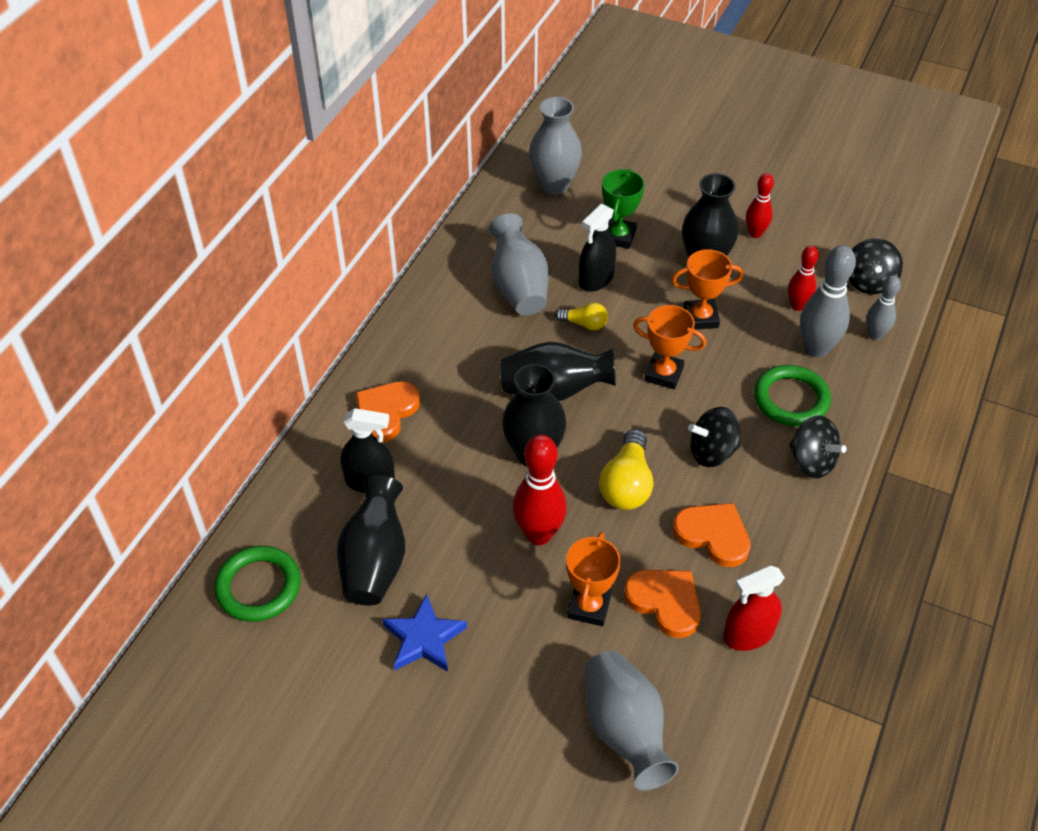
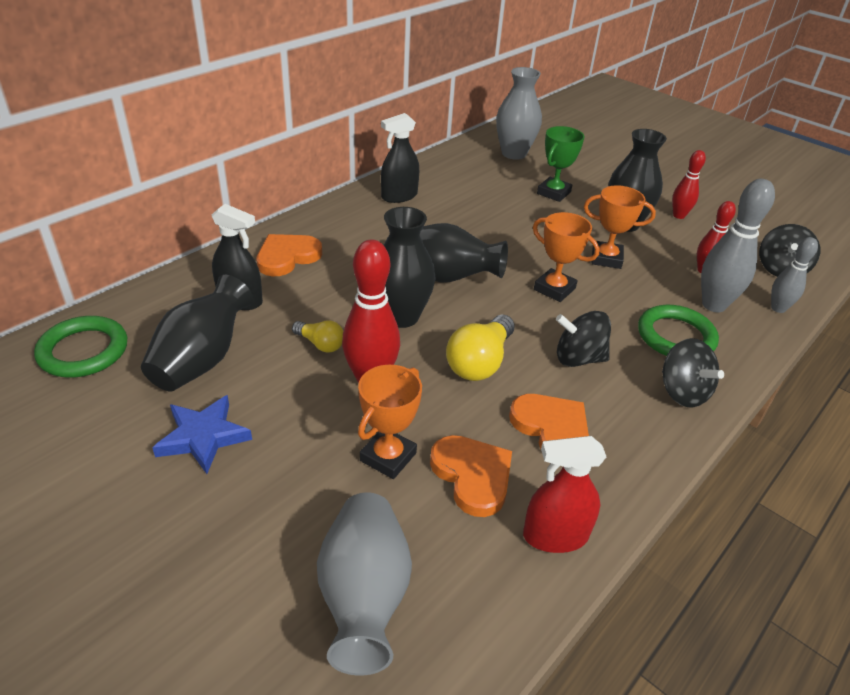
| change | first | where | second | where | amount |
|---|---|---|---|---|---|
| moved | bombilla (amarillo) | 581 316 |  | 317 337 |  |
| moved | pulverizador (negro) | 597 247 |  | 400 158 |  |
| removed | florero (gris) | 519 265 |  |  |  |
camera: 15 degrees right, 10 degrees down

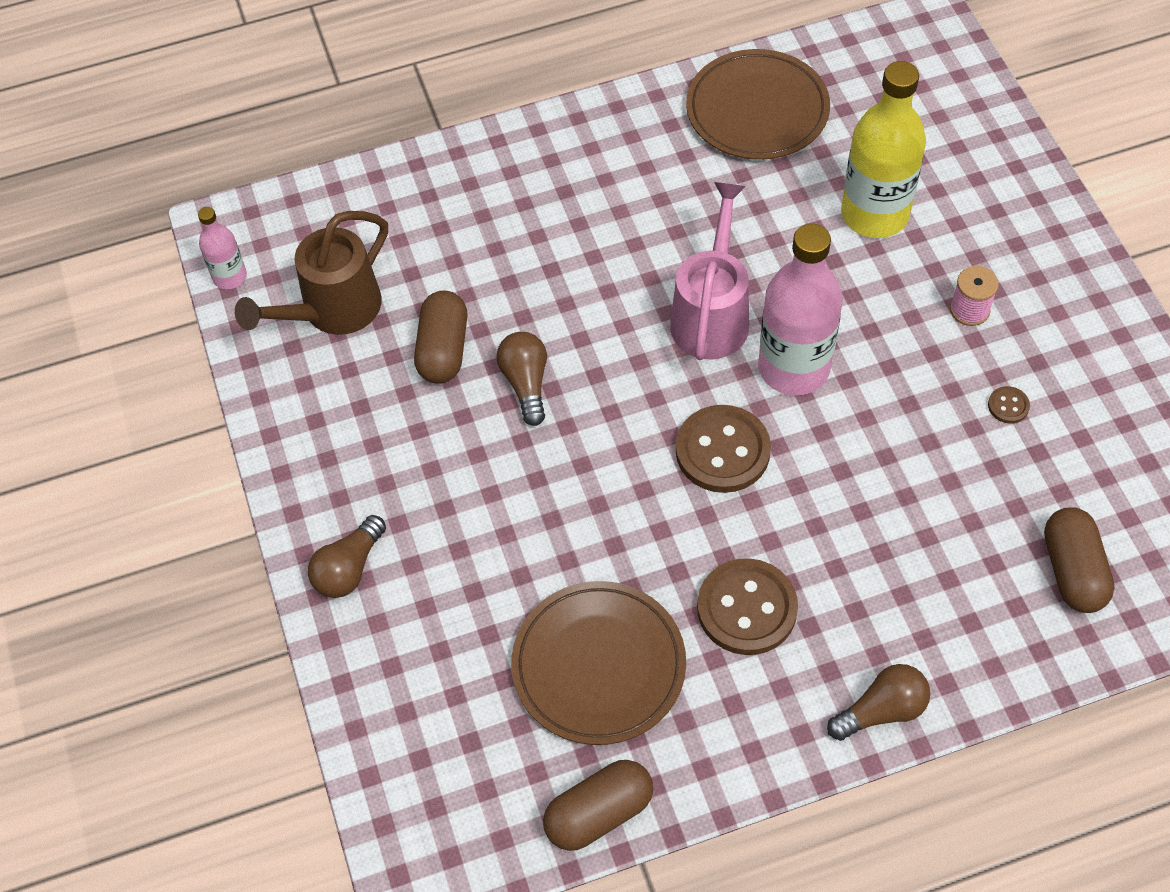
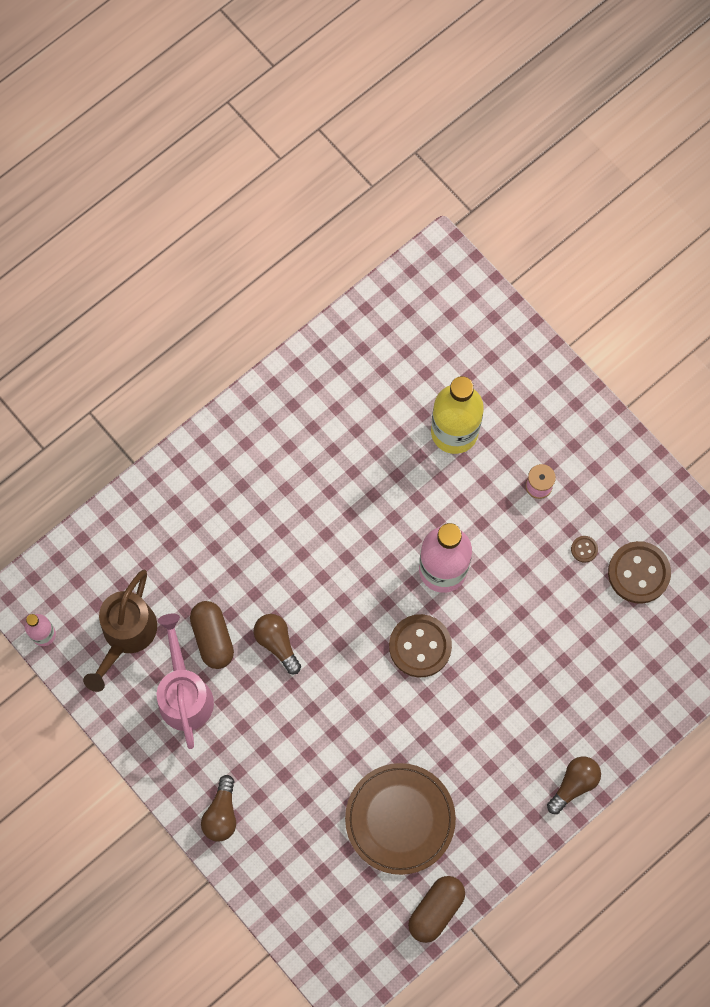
| change | first | where | second | where | amount |
|---|---|---|---|---|---|
| moved | regadera (rosa) | 709 271 |  | 185 681 |  |
| moved | botón (marrón) | 747 606 |  | 639 572 |  |
| removed | plato (marrón) | 758 104 |  |  |  |
| removed | cápsula (marrón) | 1079 560 |  |  |  |
camera: 25 degrees left, 15 degrees up

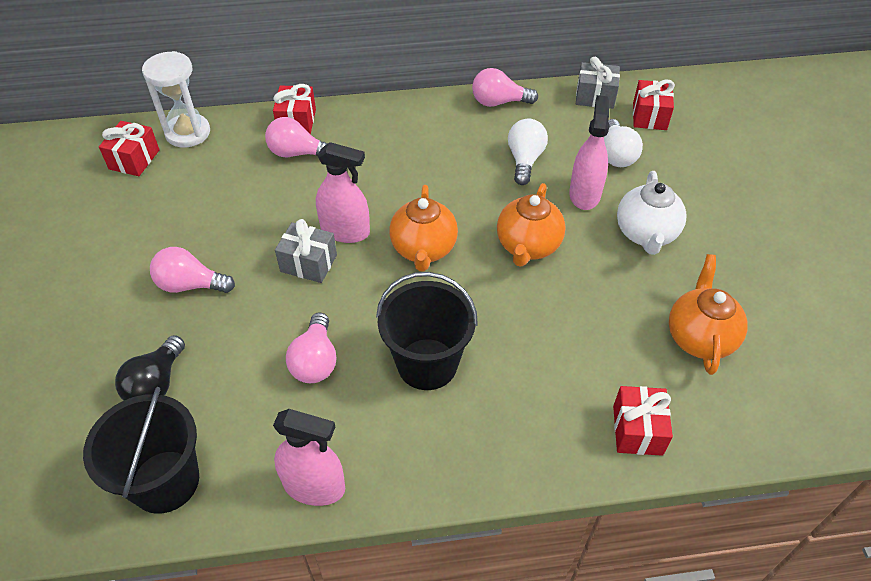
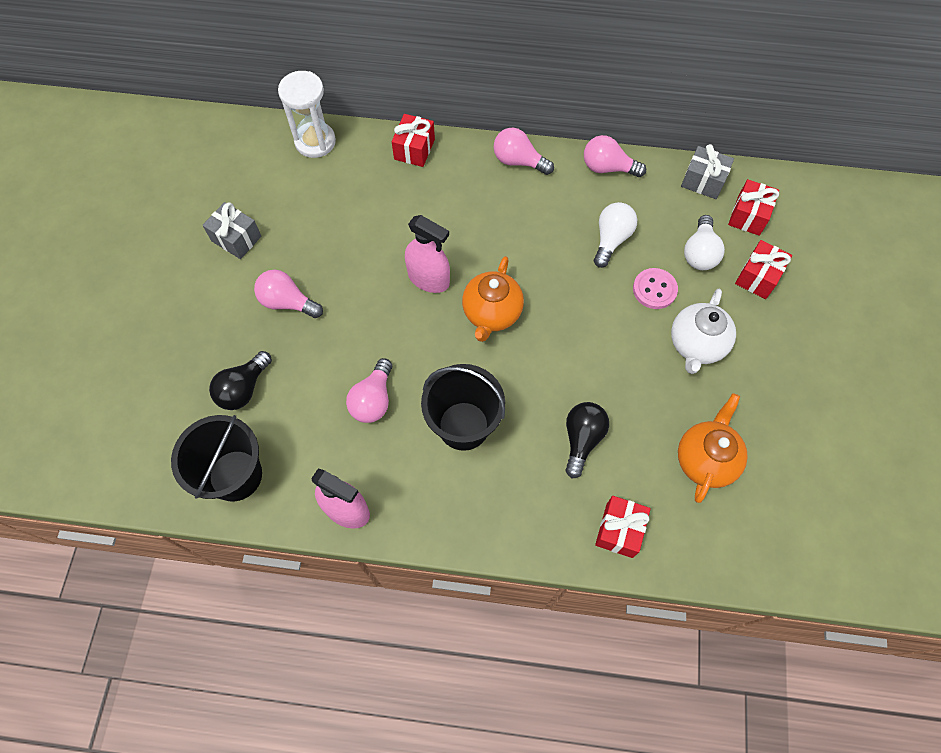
| change | first | where | second | where | amount |
|---|---|---|---|---|---|
| moved | regalo (gris) | 306 251 |  | 232 230 |  |
| moved | bombilla (rosa) | 296 137 |  | 524 151 |  |
| added |  |  | bombilla (negro) | 587 440 |  |
| replaced | pulverizador (rosa) | 589 152 | botón (rosa) | 655 288 |  |
| moved | regalo (rojo) | 129 148 |  | 763 269 |  |
| removed | tetera (naranja) | 531 225 |  |  |  |
camera: 15 degrees right, 15 degrees up

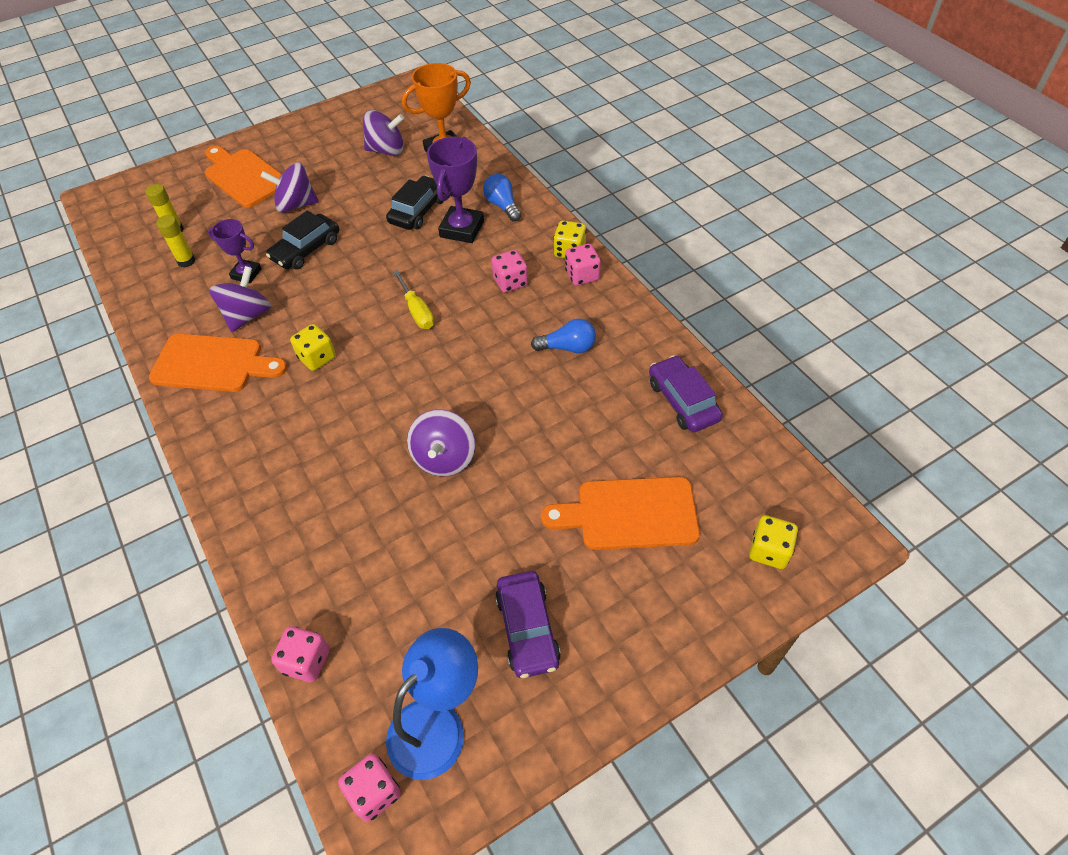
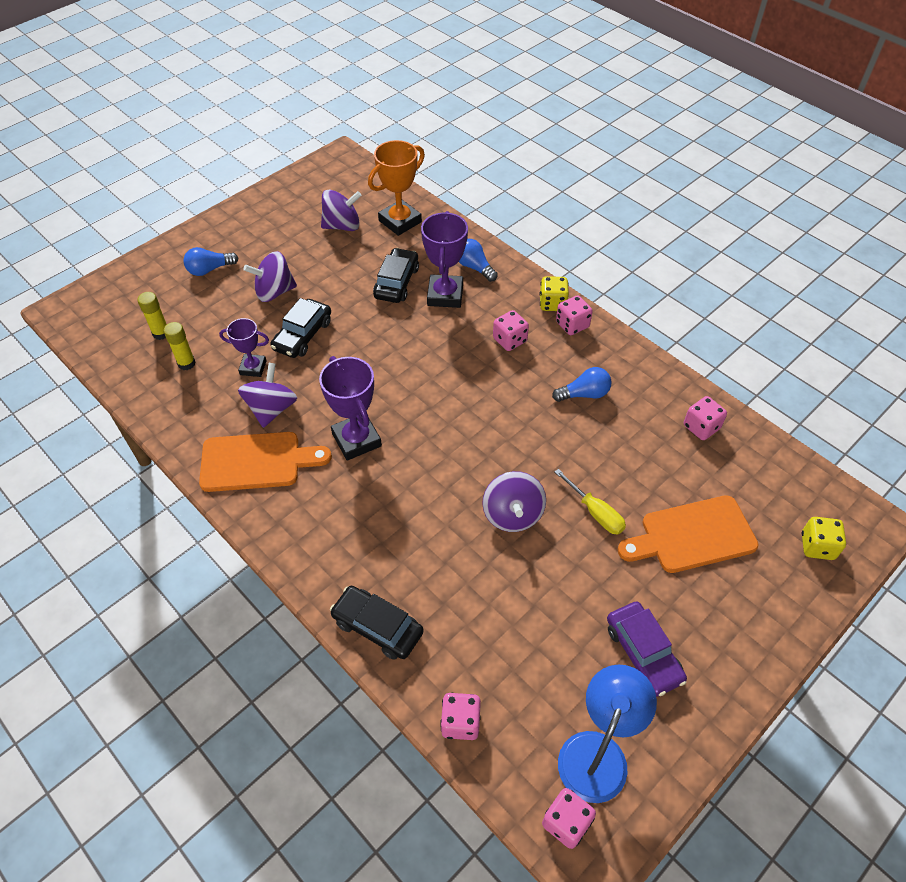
| change | first | where | second | where | amount |
|---|---|---|---|---|---|
| replaced | tabla de cortar (naranja) | 243 177 | bombilla (azul) | 210 261 |  |
| replaced | dado (amarillo) | 313 347 | trofeo (morado) | 350 408 |  |
| added |  |  | coche (negro) | 377 623 |  |
| moved | destornillador (amarillo) | 413 299 |  | 590 501 |  |
| replaced | coche (morado) | 686 393 | dado (rosa) | 705 418 |  |
camera: 15 degrees left, 0 degrees up

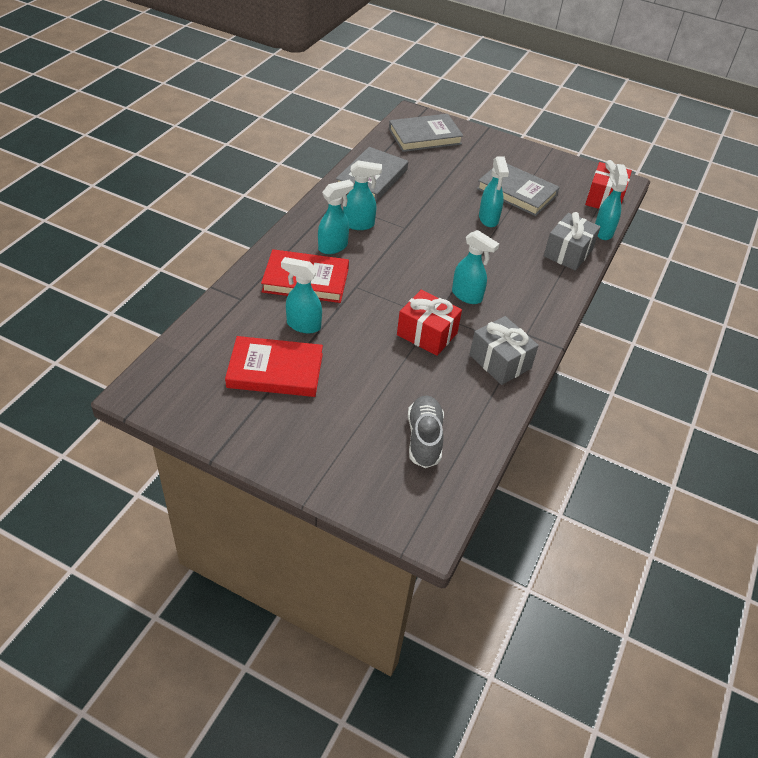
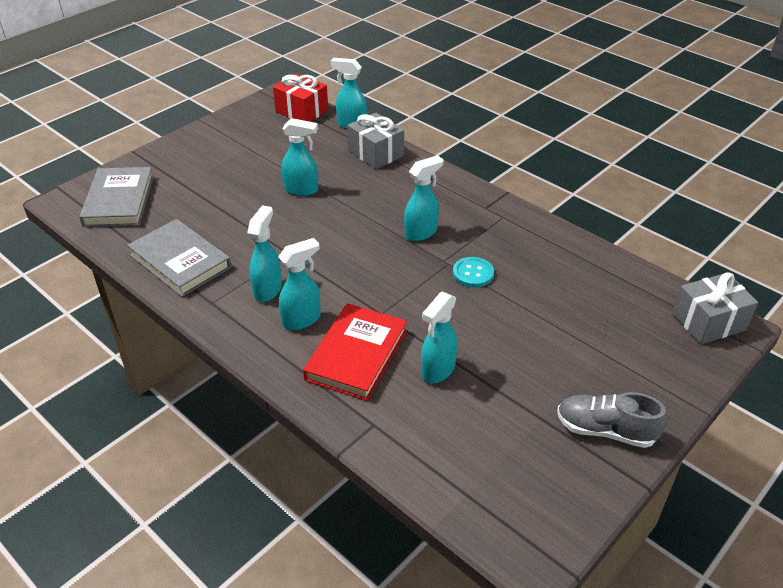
| change | first | where | second | where | amount |
|---|---|---|---|---|---|
| turned | pulverizador (turquesa) | 336 217 |  | 299 284 | 75 degrees clockwise |
| replaced | regalo (rojo) | 429 323 | botón (turquesa) | 473 272 |  |
| moved | zapato (gris) | 426 431 |  | 612 420 |  |
| moved | regalo (gris) | 504 350 |  | 715 308 |  |
| removed | libro (rojo) | 274 366 |  |  |  |
| removed | libro (gris) | 518 190 |  |  |  |
camera: 70 degrees left, 5 degrees down

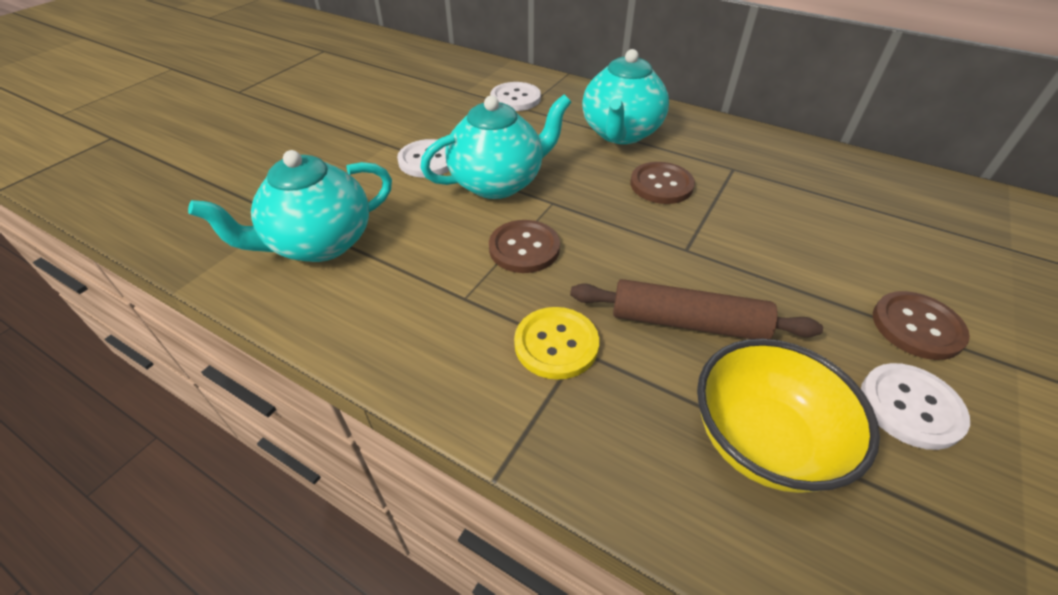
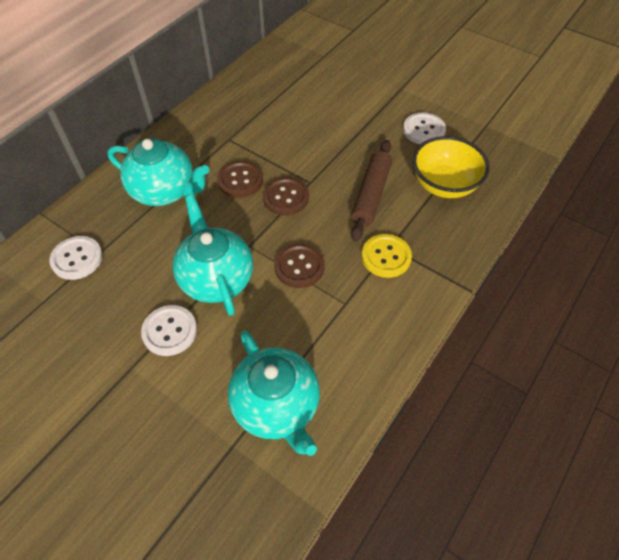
| change | first | where | second | where | amount |
|---|---|---|---|---|---|
| moved | botón (marrón) | 921 325 |  | 286 196 |  |
camera: 85 degrees left, 10 degrees up

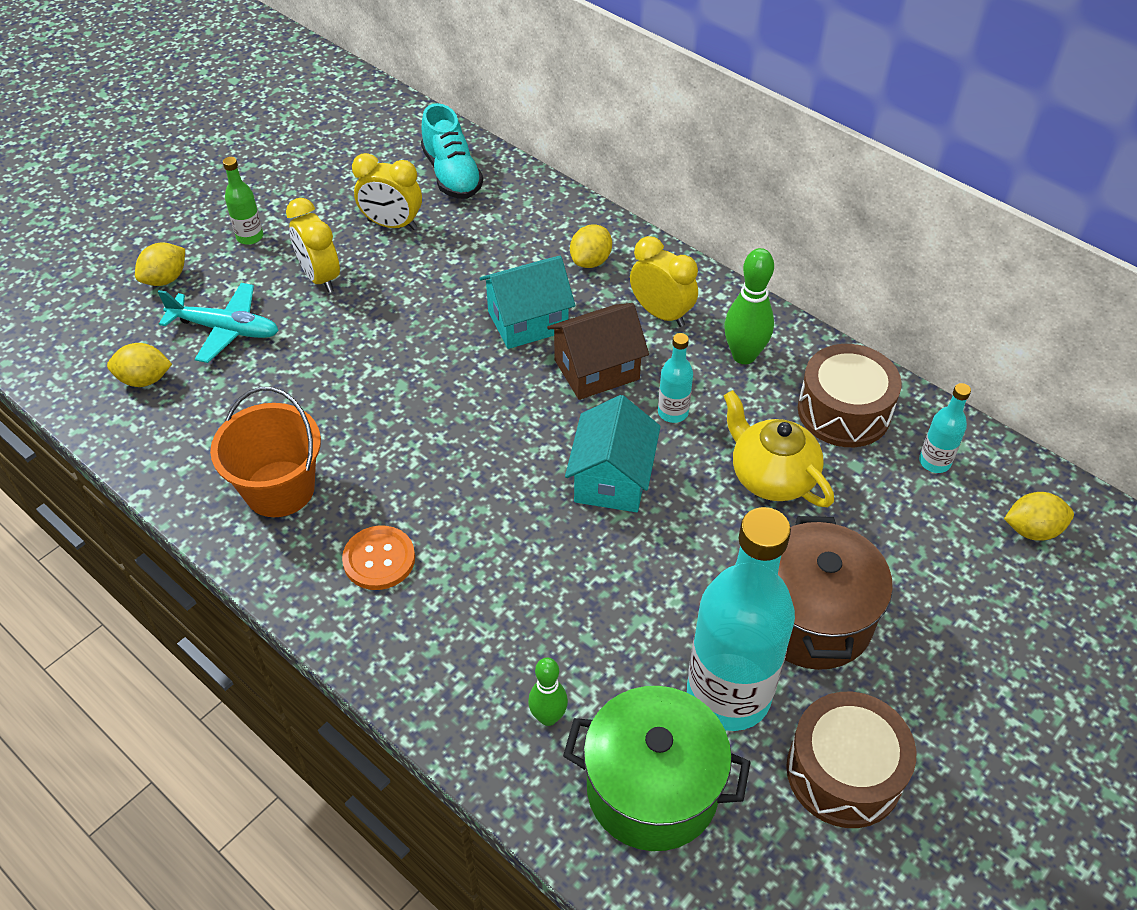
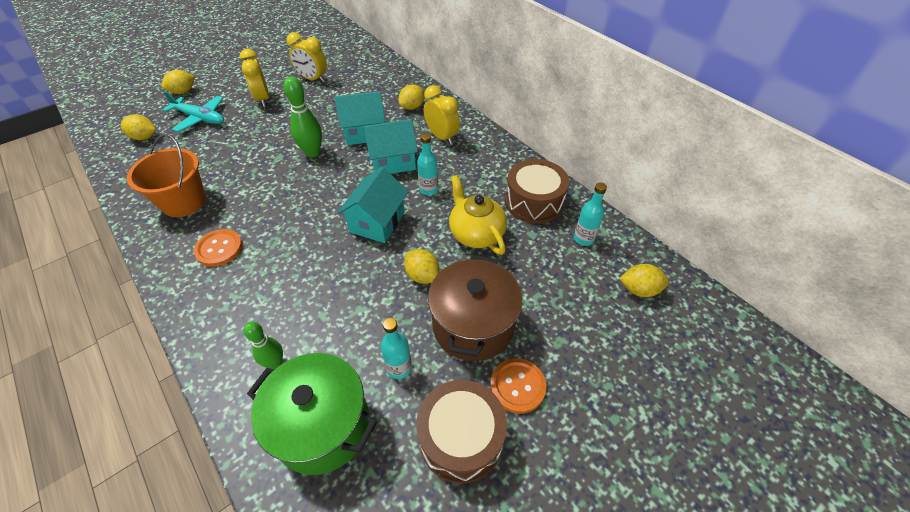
| change | first | where | second | where | amount |
|---|---|---|---|---|---|
| moved | bolo (verde) | 749 306 |  | 302 116 |  |
| recoloured | casa (marrón) | 598 351 | casa (turquesa) | 391 146 |  |
| resized | botella (turquesa) | 741 619 |  | 396 348 | x0.43 |
| added |  |  | limón (amarillo) | 422 266 |  |
| added |  |  | botón (naranja) | 518 386 |  |
| removed | botella (verde) | 243 201 |  |  |  |
| removed | zapato (turquesa) | 452 151 |  |  |  |
camera: 10 degrees right, 0 degrees up

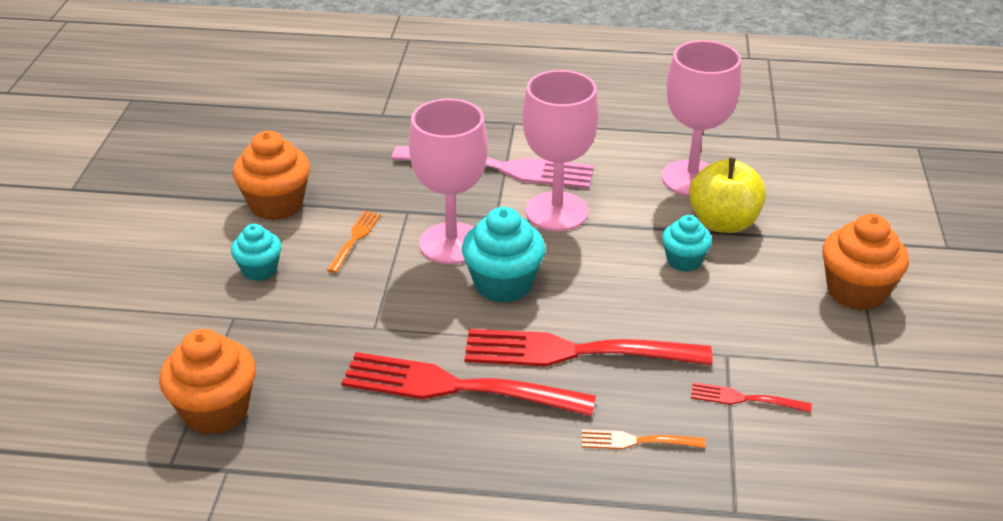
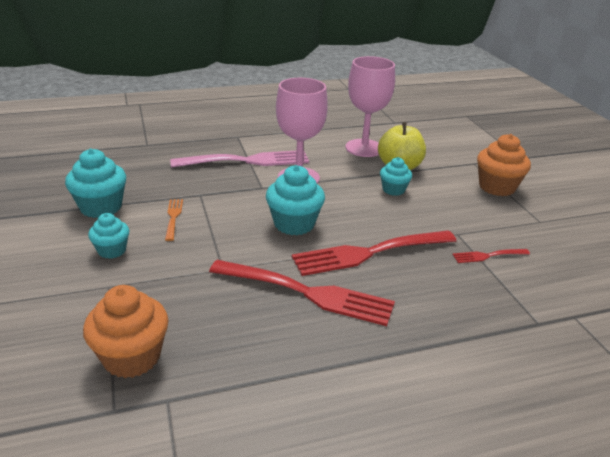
| change | first | where | second | where | amount |
|---|---|---|---|---|---|
| recoloured | magdalena (naranja) | 271 175 | magdalena (turquesa) | 95 183 |  |
| turned | tenedor (rojo) | 468 384 |  | 302 293 | 150 degrees counterclockwise |
| removed | copa (rosa) | 448 181 |  |  |  |
| removed | tenedor (naranja) | 643 439 |  |  |  |
camera: 25 degrees left, 5 degrees down

